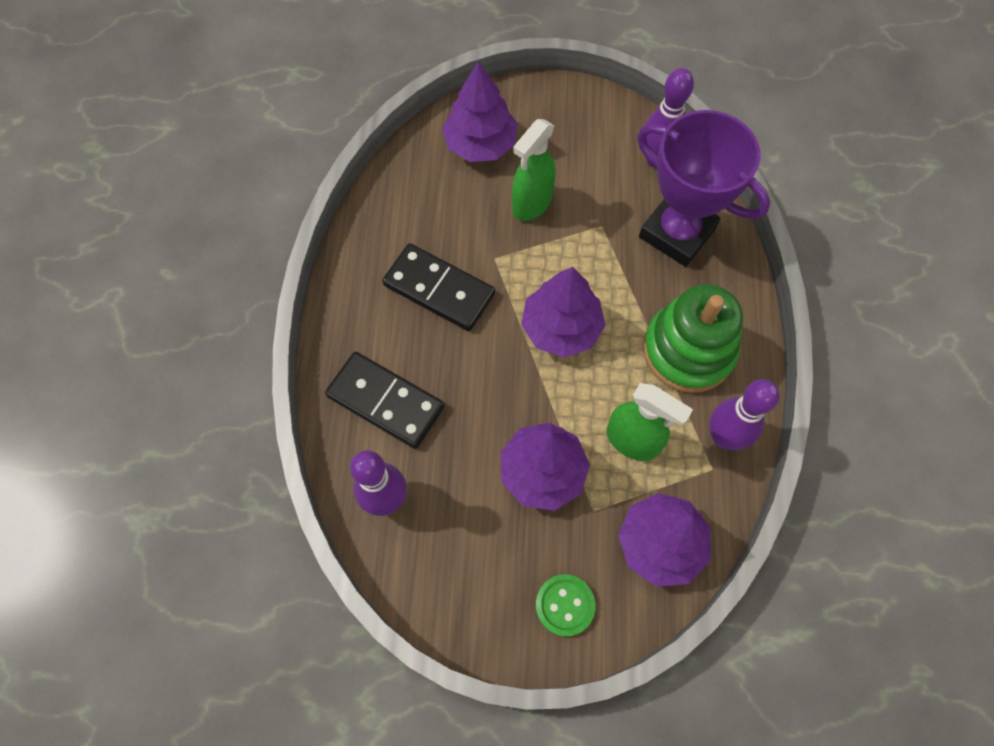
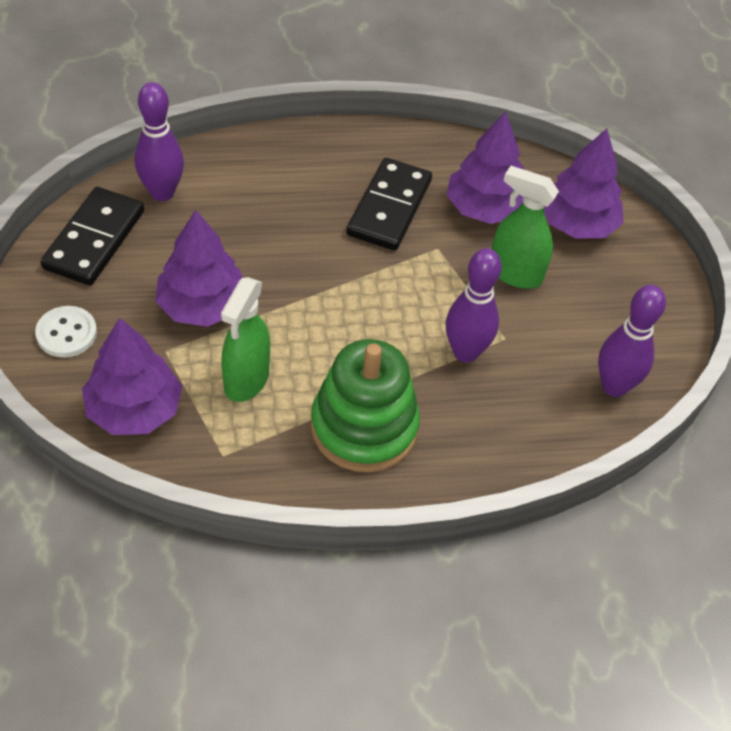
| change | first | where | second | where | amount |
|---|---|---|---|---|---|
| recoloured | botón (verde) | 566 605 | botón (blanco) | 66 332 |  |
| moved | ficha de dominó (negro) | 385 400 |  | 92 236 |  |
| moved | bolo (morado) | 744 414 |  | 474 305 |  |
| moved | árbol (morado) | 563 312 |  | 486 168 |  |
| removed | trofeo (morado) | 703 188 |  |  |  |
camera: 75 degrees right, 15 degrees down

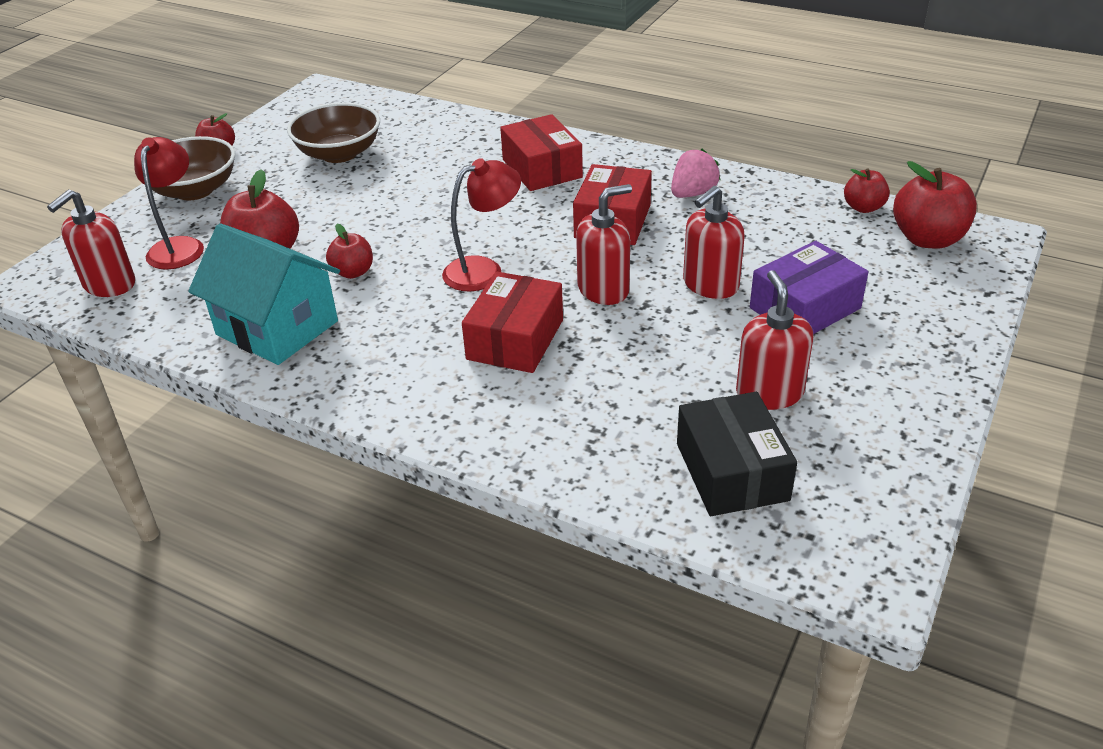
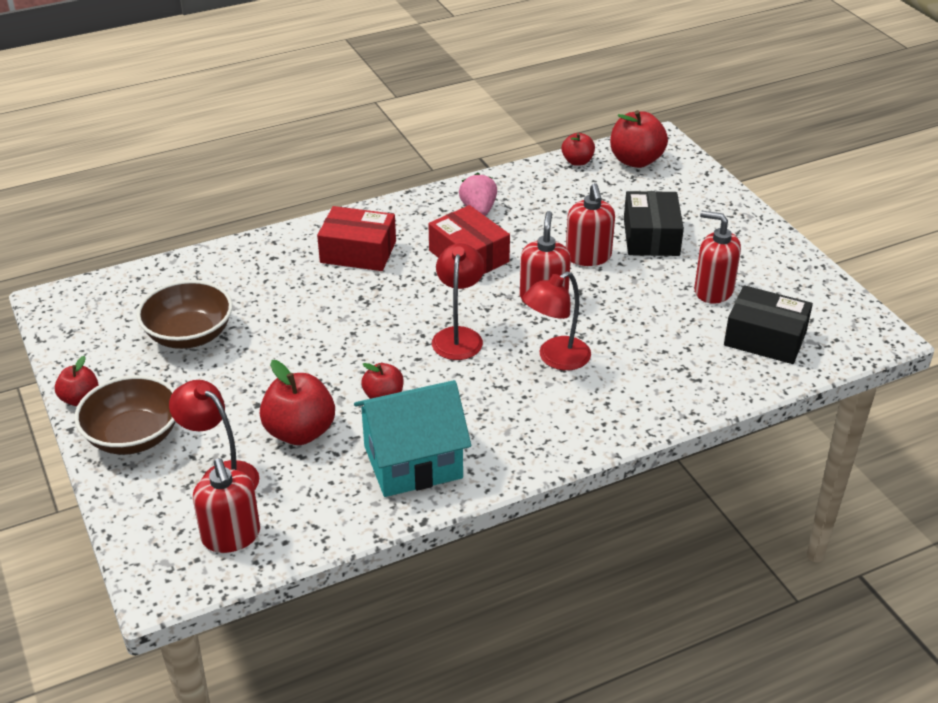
| change | first | where | second | where | amount |
|---|---|---|---|---|---|
| replaced | caja (rojo) | 512 322 | lámpara (rojo) | 557 320 |  |
| recoloured | caja (morado) | 809 287 | caja (negro) | 654 223 |  |
camera: 55 degrees left, 0 degrees up

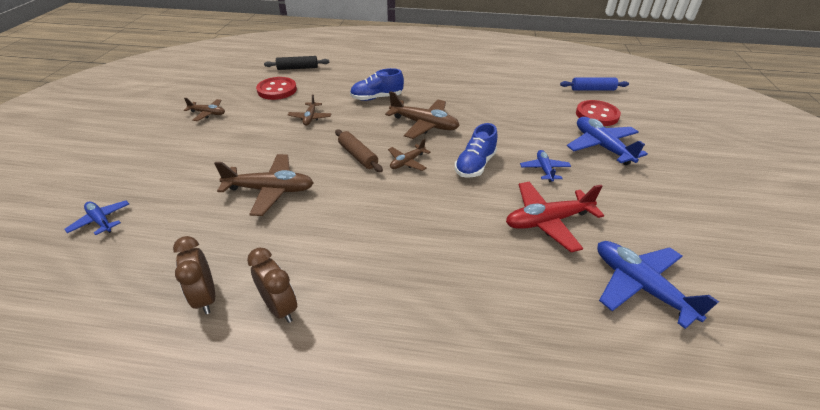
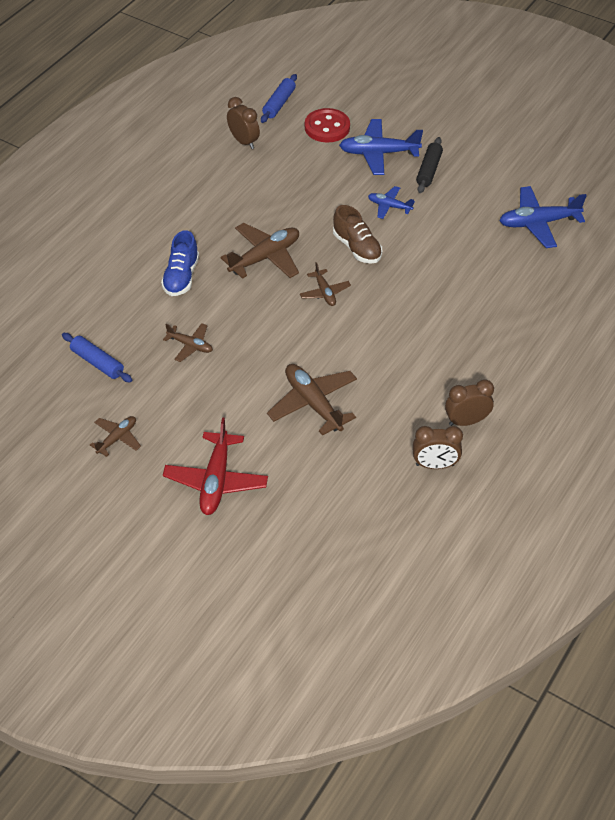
| change | first | where | second | where | amount |
|---|---|---|---|---|---|
| replaced | botón (rojo) | 276 88 | rodillo (azul) | 97 357 |  |
| moved | avión (rojo) | 555 217 |  | 215 466 |  |
| added |  |  | despertador (marrón) | 243 123 |  |
| turned | avión (marrón) | 264 185 |  | 312 400 | 60 degrees counterclockwise |
| recoloured | zapato (azul) | 476 150 | zapato (marrón) | 357 234 |  |
| moved | rodillo (negro) | 296 63 |  | 429 165 |  |
| removed | avión (azul) | 96 217 |  |  |  |
| removed | rodillo (marrón) | 359 150 |  |  |  |
camera: 65 degrees left, 10 degrees up

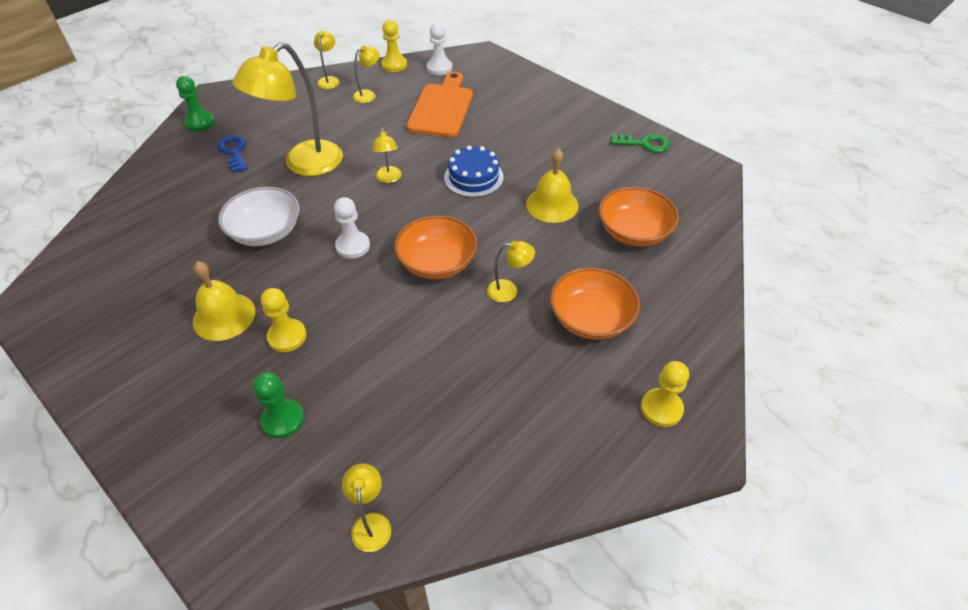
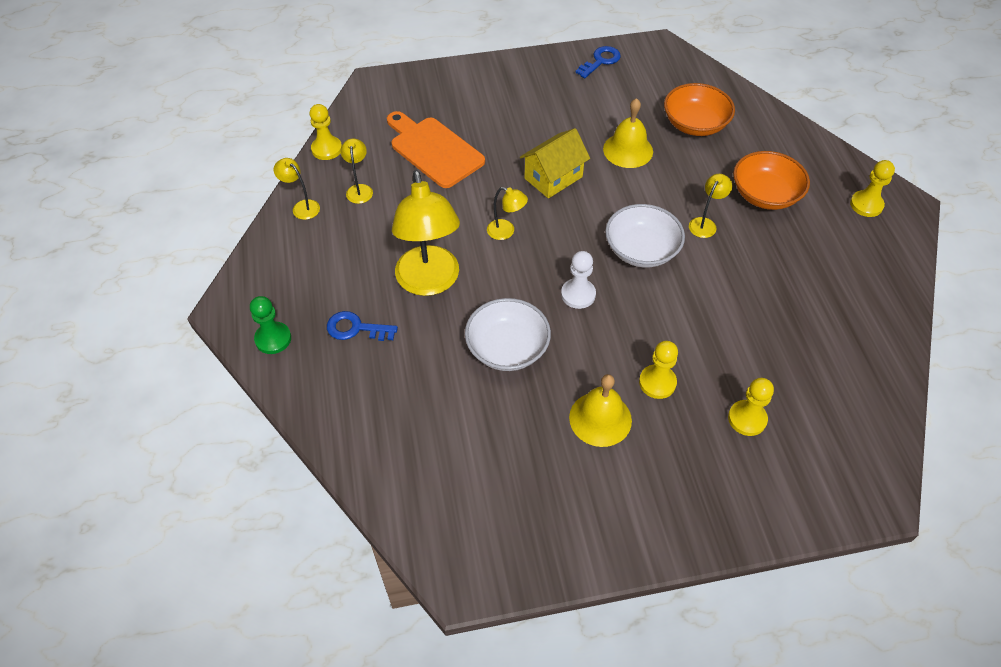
| change | first | where | second | where | amount |
|---|---|---|---|---|---|
| replaced | tarta (azul) | 474 171 | casa (amarillo) | 555 163 |  |
| recoloured | llave (verde) | 640 143 | llave (azul) | 598 62 |  |
| recoloured | cuenco (naranja) | 435 247 | cuenco (blanco) | 645 236 |  |
| recoloured | peón (verde) | 278 405 | peón (amarillo) | 751 407 |  |
| removed | lámpara (amarillo) | 366 508 |  |  |  |
| removed | peón (blanco) | 439 49 |  |  |  |
camera: 55 degrees left, 5 degrees up

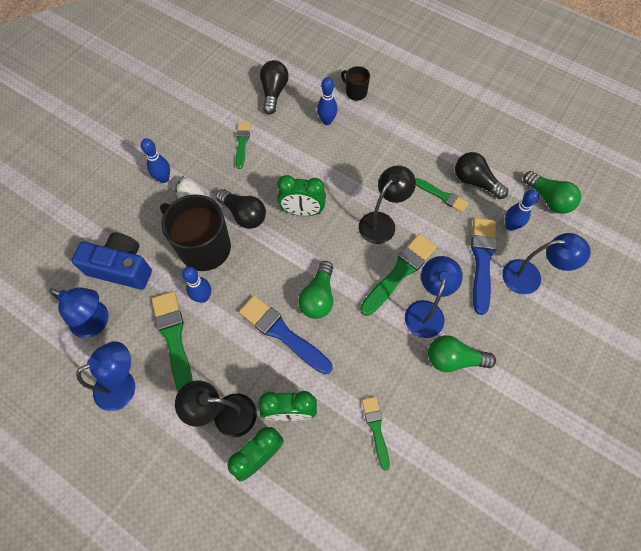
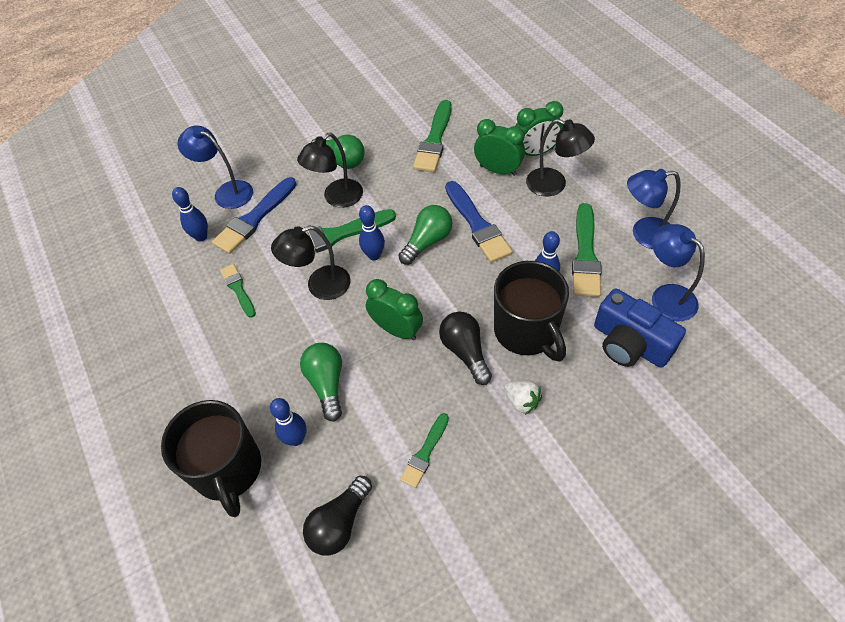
| change | first | where | second | where | amount |
|---|---|---|---|---|---|
| resized | taza (negro) | 355 83 |  | 211 458 | x2.09 |
| recoloured | lámpara (azul) | 434 297 | lámpara (negro) | 330 170 |  |
| moved | bombilla (verde) | 552 192 |  | 321 382 |  |
| moved | bolo (azul) | 155 160 |  | 372 232 |  |
| resized | pincel (verde) | 376 433 |  | 432 136 | x1.68 |
| removed | bombilla (negro) | 481 175 |  |  |  |
camera: 150 degrees left, 10 degrees down

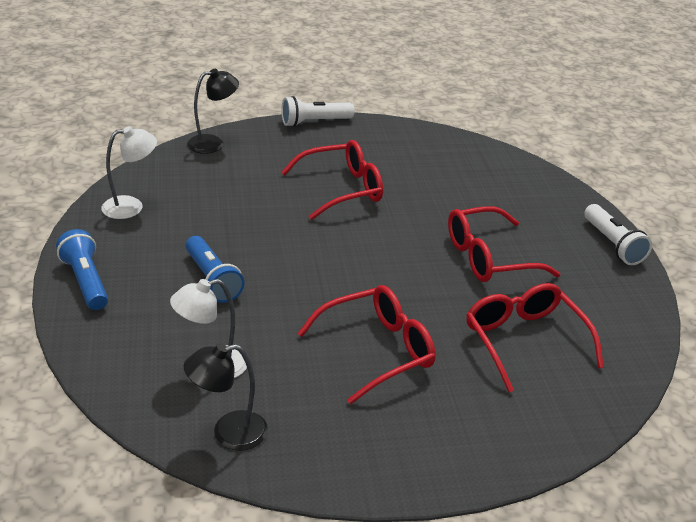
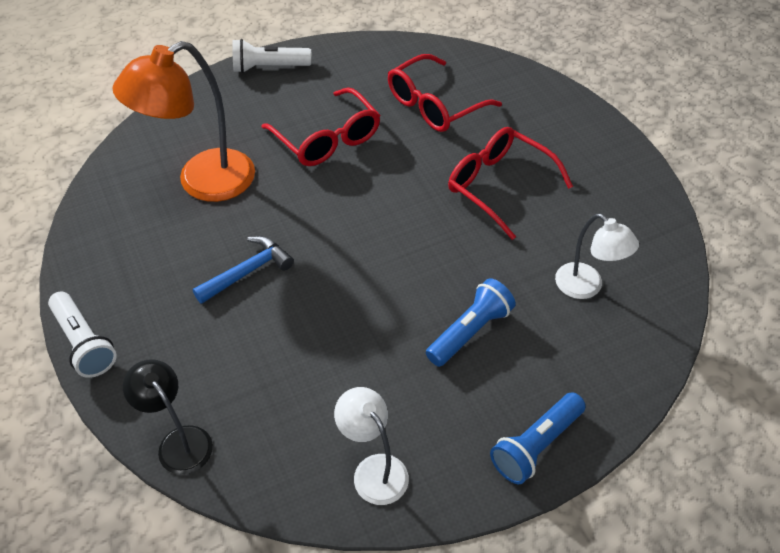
| change | first | where | second | where | amount |
|---|---|---|---|---|---|
| added |  |  | lámpara (naranja) | 183 121 |  |
| replaced | gafas (rojo) | 332 180 | martillo (azul) | 243 270 |  |
| turned | lámpara de mano (blanco) | 618 234 |  | 272 56 | 150 degrees counterclockwise |
| removed | lámpara (negro) | 226 397 |  |  |  |
camera: 105 degrees left, 15 degrees up

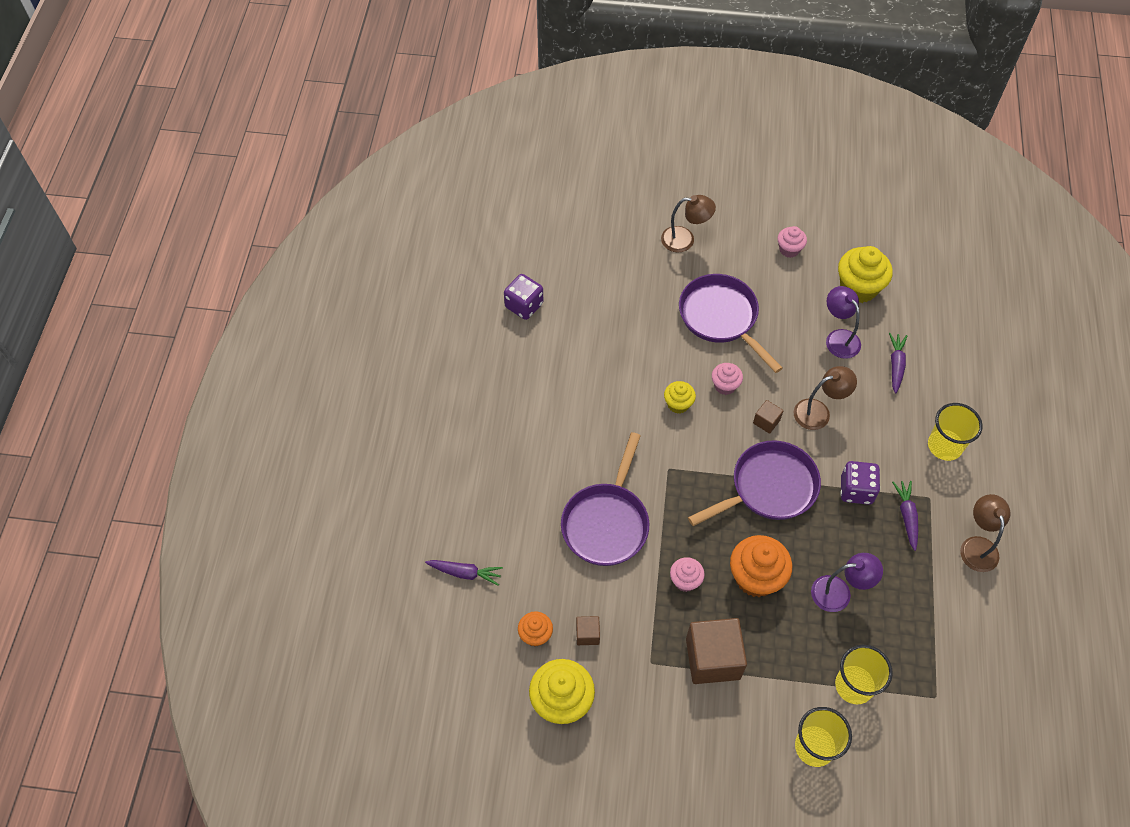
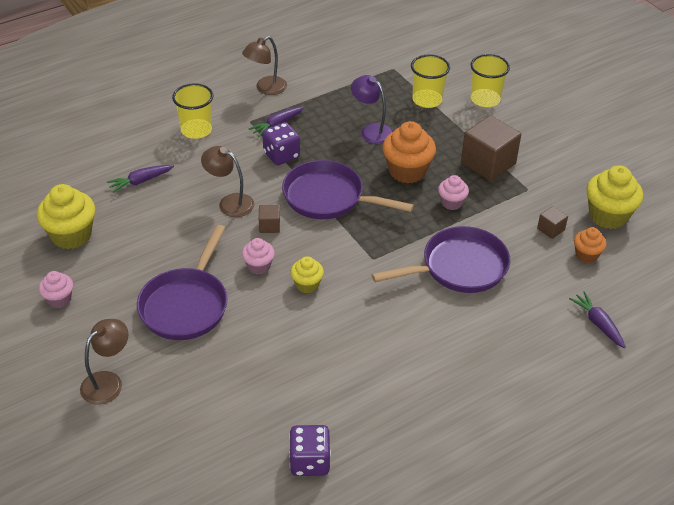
| change | first | where | second | where | amount |
|---|---|---|---|---|---|
| turned | lámpara (marrón) | 688 223 |  | 104 362 | 75 degrees clockwise |
| removed | lámpara (morado) | 843 322 |  |  |  |
camera: 130 degrees left, 15 degrees down

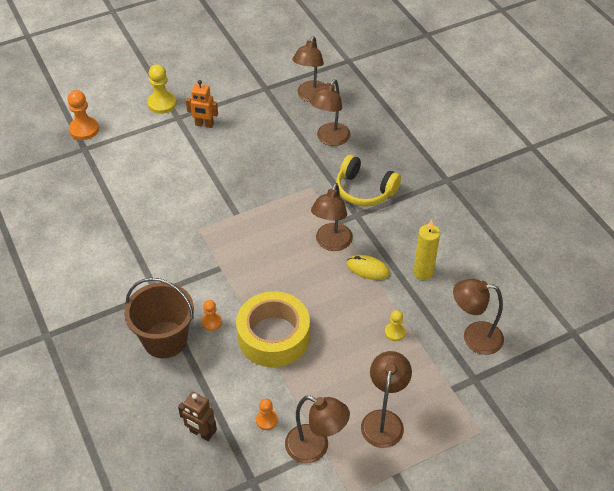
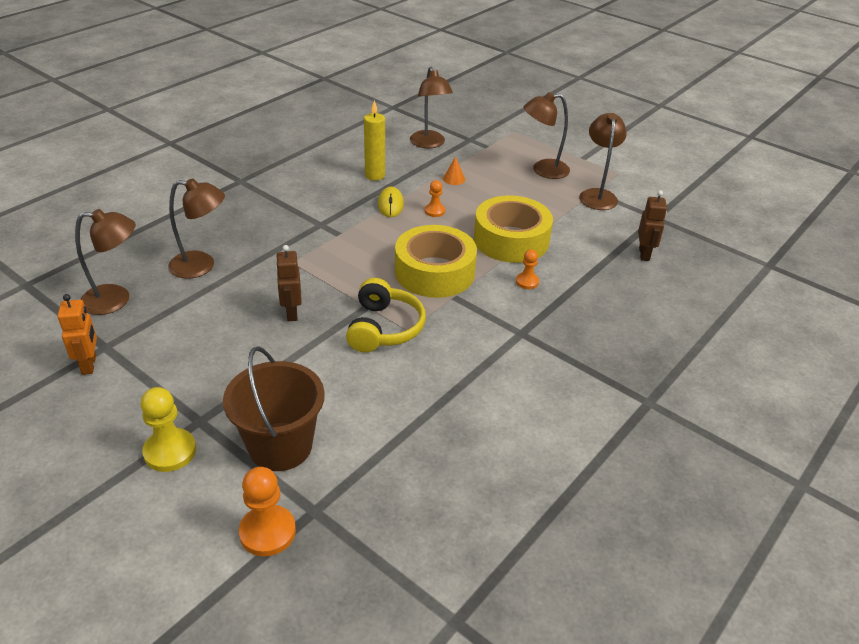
| change | first | where | second | where | amount |
|---|---|---|---|---|---|
| moved | robot (naranja) | 202 104 |  | 77 334 |  |
| moved | balde (marrón) | 159 318 |  | 274 408 |  |
| added |  |  | robot (marrón) | 289 283 |  |
| moved | auriculares (amarillo) | 368 181 |  | 386 315 |  |
| added |  |  | cinta adhesiva (amarillo) | 436 261 |  |
| moved | peón (naranja) | 267 414 |  | 435 198 |  |
| replaced | peón (amarillo) | 395 325 | cono (naranja) | 454 170 |  |
| removed | lámpara (marrón) | 332 217 |  |  |  |
camera: 115 degrees left, 10 degrees down

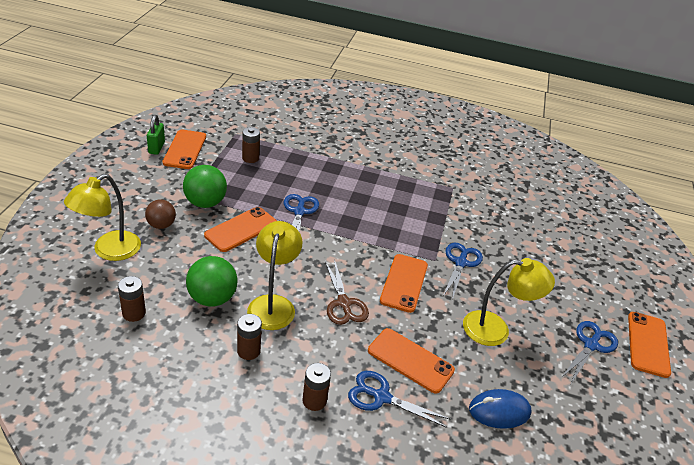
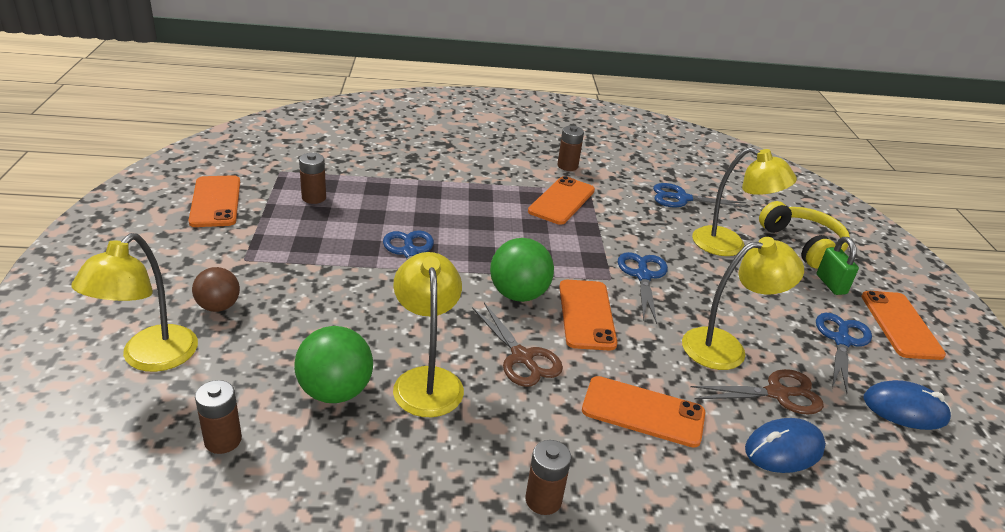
| change | first | where | second | where | amount |
|---|---|---|---|---|---|
| moved | pelota (verde) | 205 186 |  | 522 270 |  |
| moved | móvil (naranja) | 240 229 |  | 561 200 |  |
| moved | pila (marrón) | 249 337 |  | 570 148 |  |
| moved | tijeras (azul) | 399 399 |  | 700 195 |  |
| added |  |  | tijeras (marrón) | 757 392 |  |
| added |  |  | lámpara (amarillo) | 744 201 |  |
| added |  |  | auriculares (amarillo) | 804 235 |  |
| moved | candado (verde) | 156 135 |  | 838 266 |  |
| added |  |  | ratón (azul) | 907 405 |  |
camera: 15 degrees left, 5 degrees down

